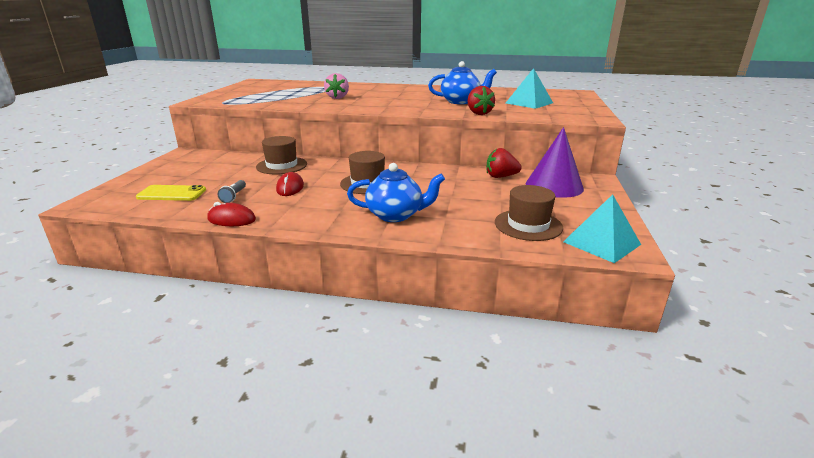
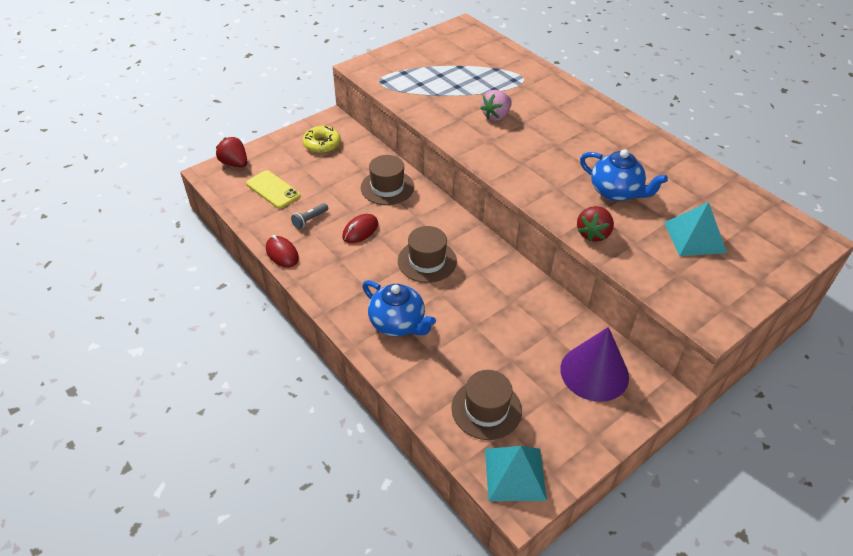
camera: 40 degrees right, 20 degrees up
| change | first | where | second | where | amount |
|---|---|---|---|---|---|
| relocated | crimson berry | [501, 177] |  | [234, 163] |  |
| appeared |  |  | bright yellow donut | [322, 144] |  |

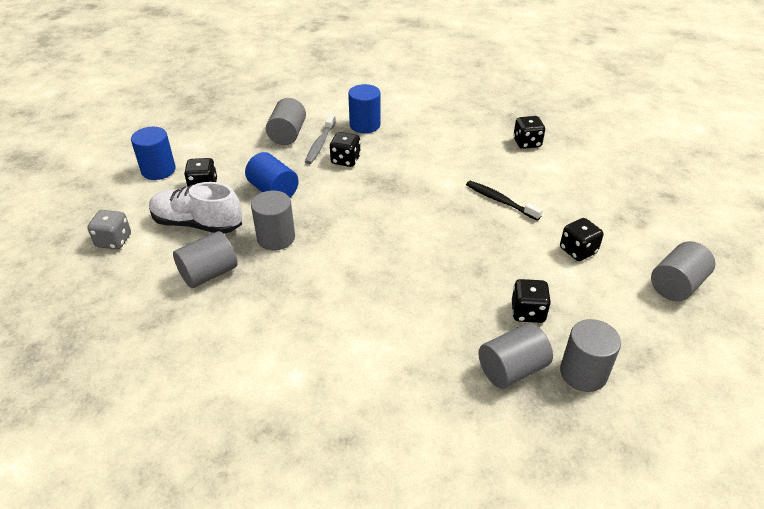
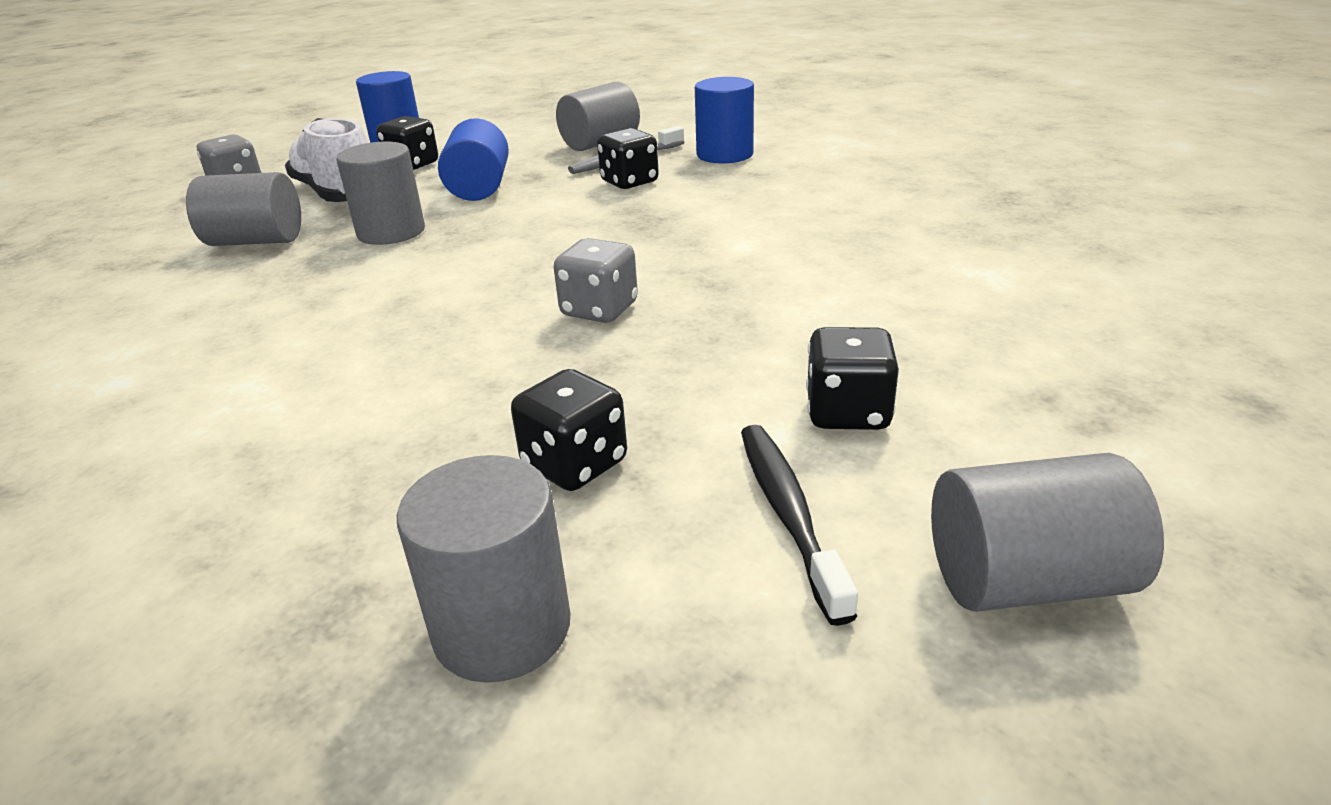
camera: 40 degrees right, 10 degrees down
| change | first | where | second | where | amount |
|---|---|---|---|---|---|
| appeared |  |  | grey game die | [599, 310] |  |
| relocated | black toothbrush | [500, 201] |  | [788, 513] |  |
| missing | grey cylinder | [512, 369] |  |  |  |
| missing | black game die | [527, 143] |  |  |  |

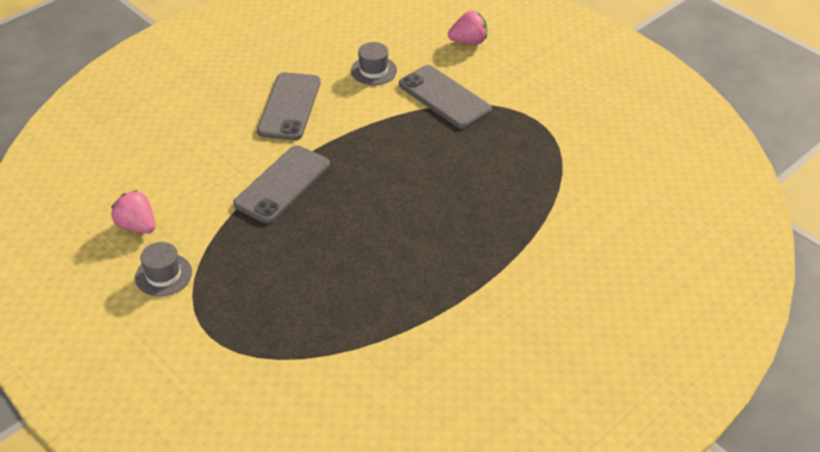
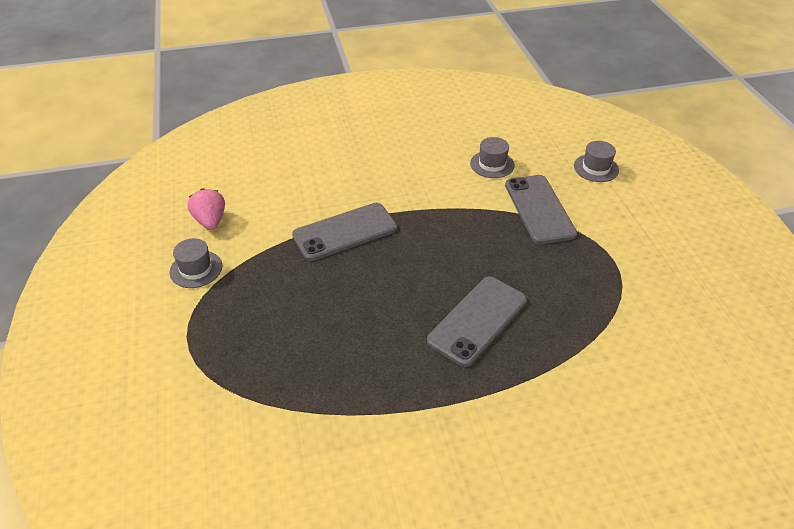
camera: 30 degrees right, 0 degrees up
| change | first | where | second | where | amount |
|---|---|---|---|---|---|
| relocated | grey phone | [289, 106] |  | [477, 320] |  |
| exchanged | rosy berry | [468, 41] | grey top hat | [596, 168] |  |

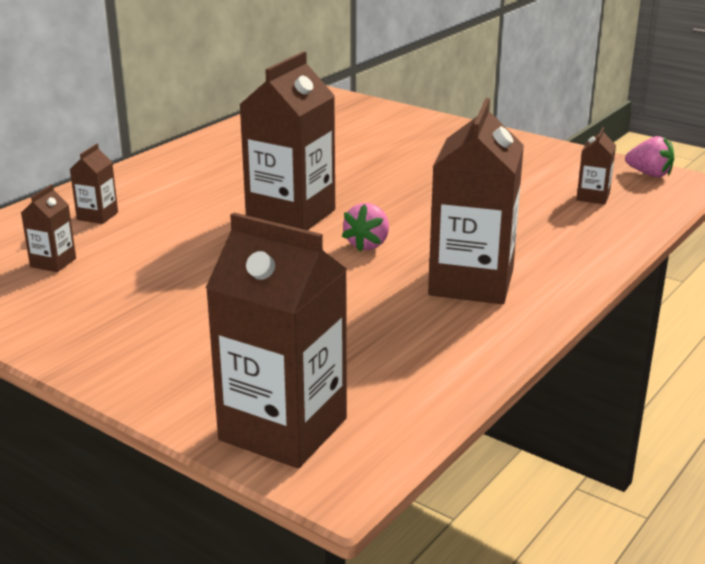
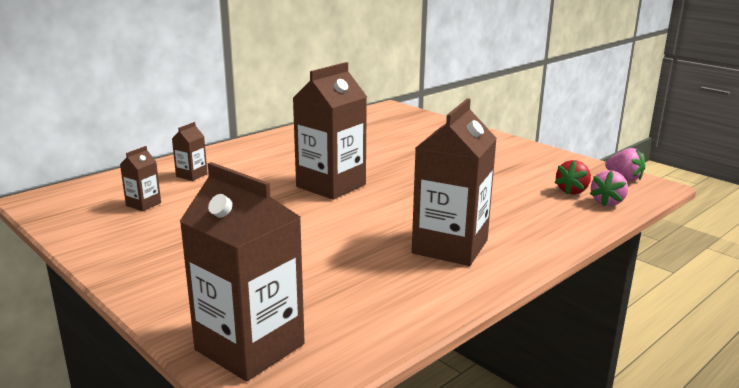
camera: 10 degrees right, 5 degrees down
| change | first | where | second | where | amount |
|---|---|---|---|---|---|
| exchanged | russet carton | [593, 197] | crimson berry | [572, 191] |  |
| relocated | rosy berry | [367, 244] |  | [607, 202] |  |

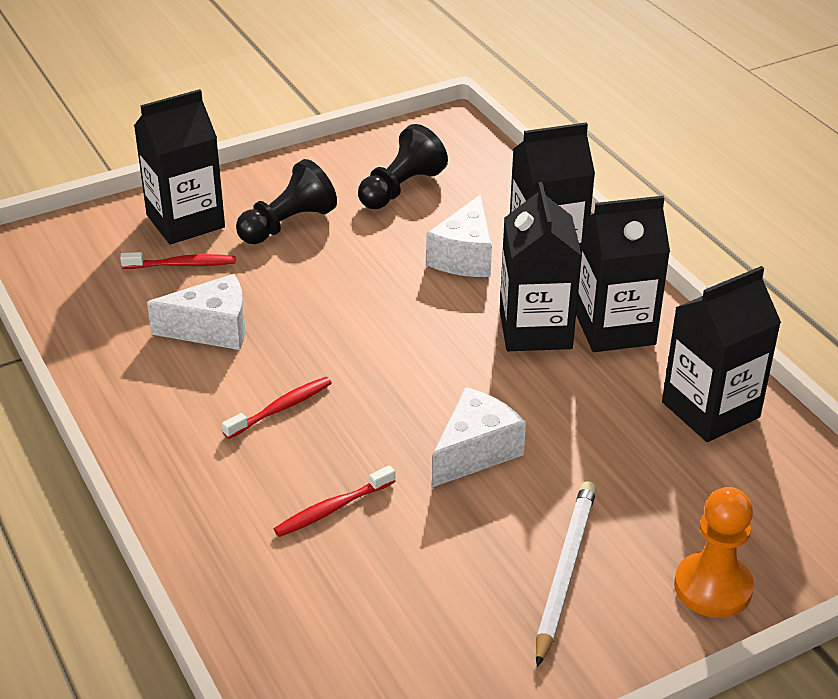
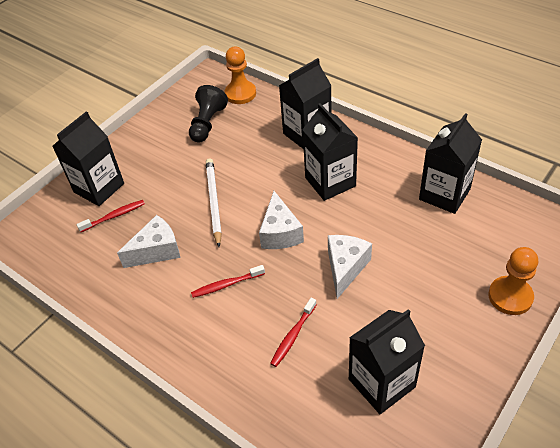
camera: 20 degrees left, 10 degrees up
| change | first | where | second | where | amount |
|---|---|---|---|---|---|
| spun | crimson toothbrush | [281, 408] |  | [226, 285] | 135 degrees counterclockwise |
| relocated | white wooden pencil | [564, 572] |  | [213, 202] |  |
| appeared |  |  | bright orange game pawn | [240, 94] |  |
| relocated | white piece of cheese | [464, 257] |  | [280, 233] |  |
| relocated | black carton | [614, 328] |  | [381, 383] |  |
| missing | black game pawn | [287, 224] |  |  |  |

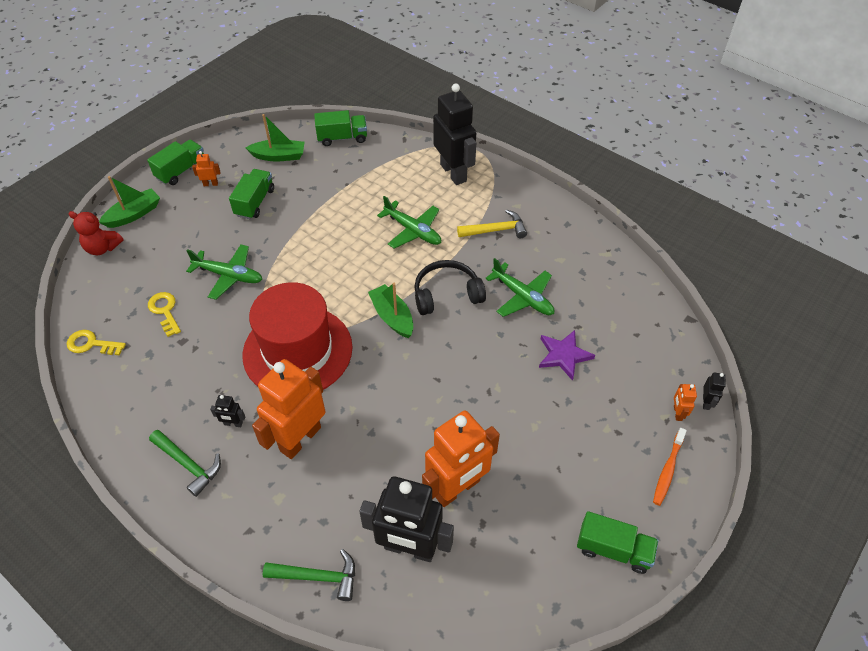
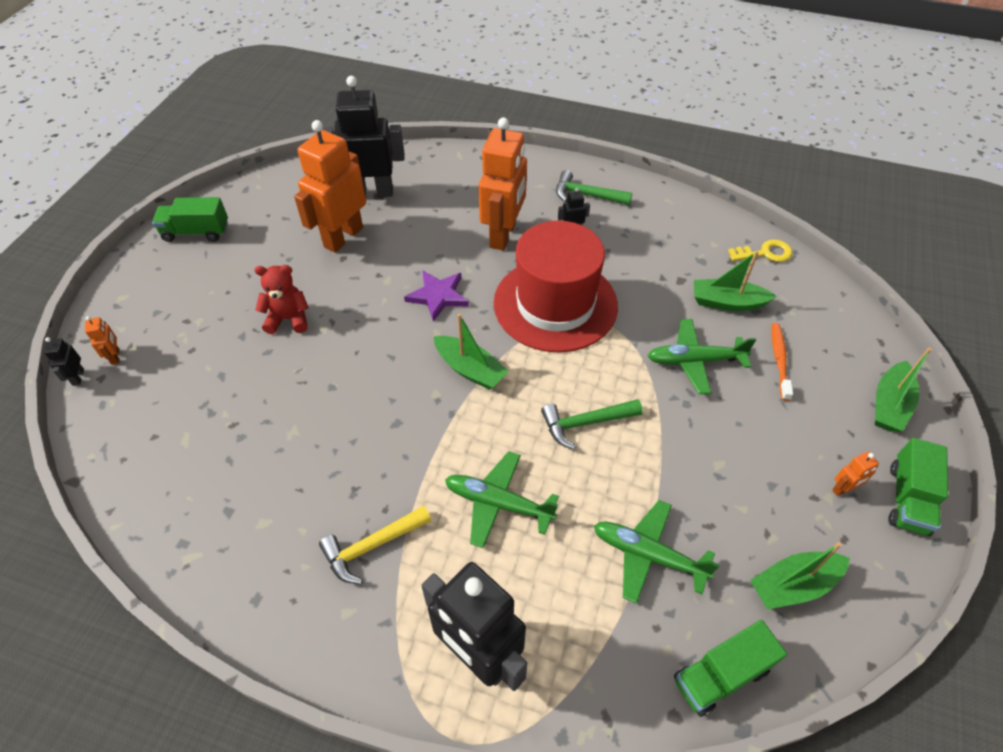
camera: 160 degrees right, 0 degrees up
| change | first | where | second | where | amount |
|---|---|---|---|---|---|
| relocated | crimson stuffed bear | [102, 248] |  | [288, 319] |  |
| relocated | purple star shape | [564, 355] |  | [438, 296] |  |
| relocated | leaf-green claw hammer | [318, 577] |  | [585, 423] |  |
| relocated | leaf-green toy plane | [522, 297] |  | [648, 555] |  |
| exchanged | bright yellow key | [165, 311] | leaf-green boat | [727, 302] |  |
| relocated | bright orange toothbrush | [668, 470] |  | [779, 360] |  |
| missing | leaf-green lorry | [255, 202] |  |  |  |
| missing | black headset | [446, 294] |  |  |  |

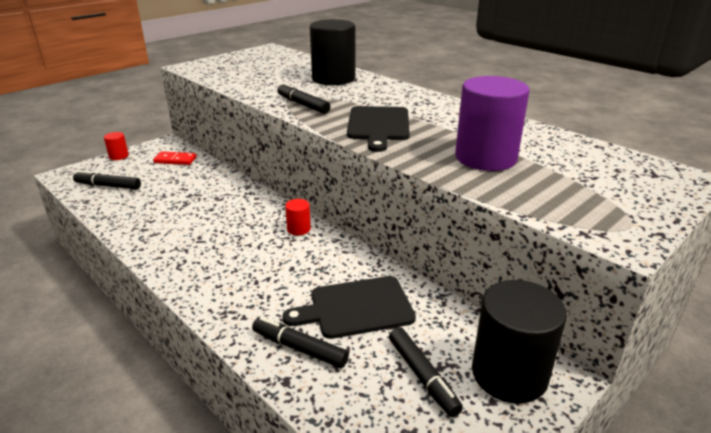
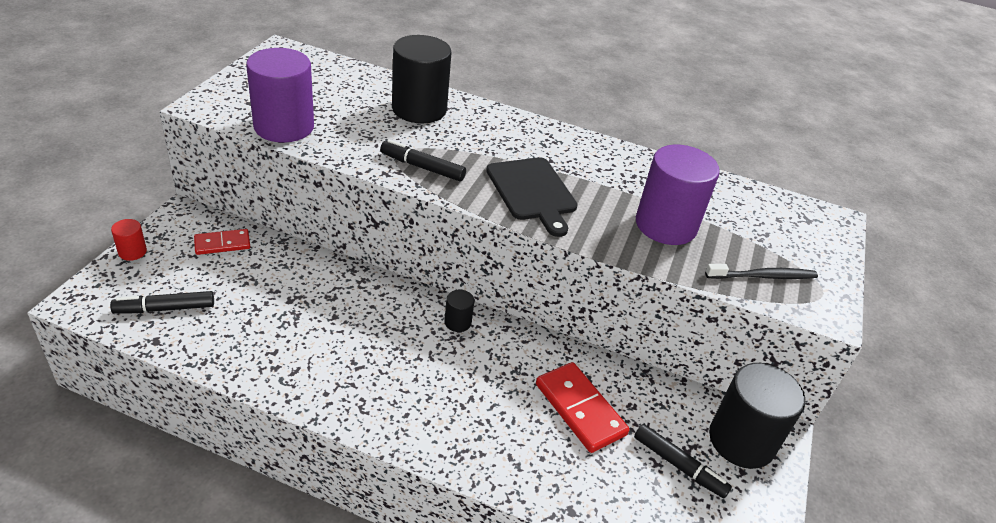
camera: 30 degrees left, 10 degrees up
| change | first | where | second | where | amount |
|---|---|---|---|---|---|
| appeared |  |  | purple cylinder | [284, 127] |  |
| colour | crimson cylinder | [298, 229] | black cylinder | [457, 322] |  |
| exchanged | black chopping board | [356, 307] | crimson domino | [580, 409] |  |
| appeared |  |  | black toothbrush | [763, 276] |  |
| missing | black marker pen | [299, 348] |  |  |  |

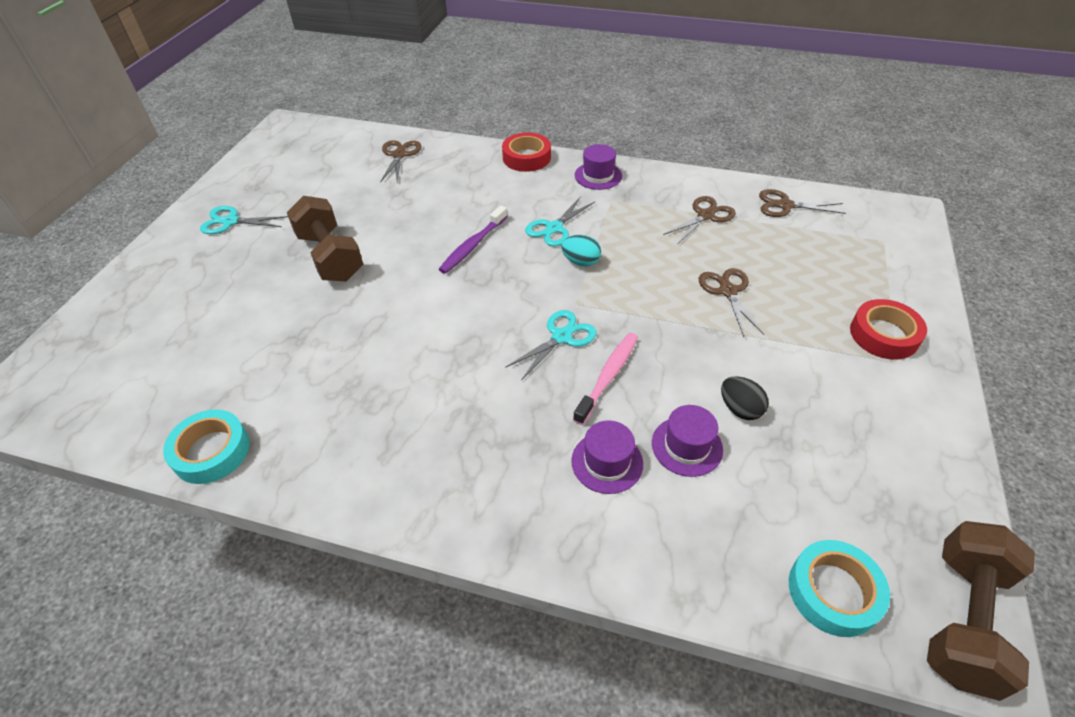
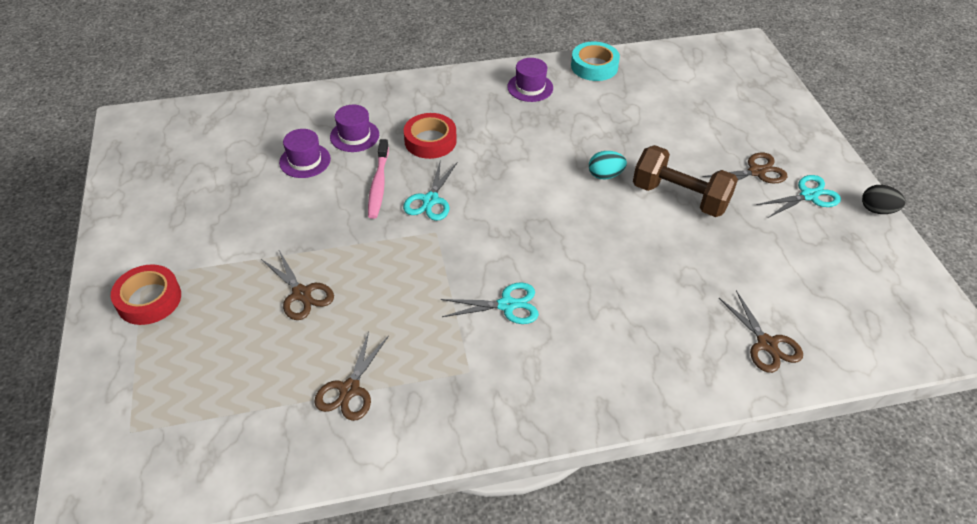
camera: 150 degrees right, 0 degrees up
| change | first | where | second | where | amount |
|---|---|---|---|---|---|
| relocated | crimson roll of tape | [526, 158] |  | [430, 141] |  |
| spun | turquoise scissors | [554, 228] |  | [507, 305] | 75 degrees clockwise |
| relocated | purple top hat | [598, 176] |  | [530, 87] |  |
| relocated | turquoise egg shape | [581, 262] |  | [605, 175] |  |
| relocated | russet scissors | [785, 205] |  | [756, 171] |  |
| relocated | black egg shape | [740, 409] |  | [877, 210] |  |
| missing | purple toothbrush | [473, 245] |  |  |  |
| missing | turquoise roll of tape | [833, 592] |  |  |  |
| missing | russet dumbbell | [962, 618] |  |  |  |

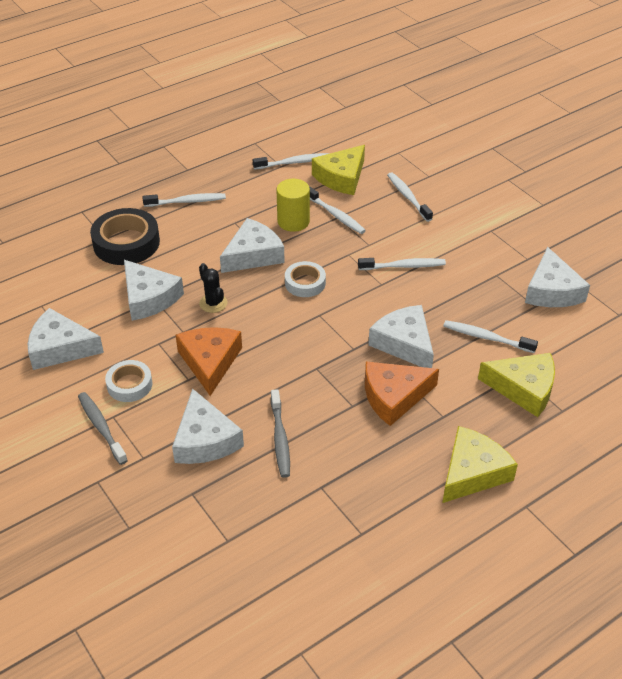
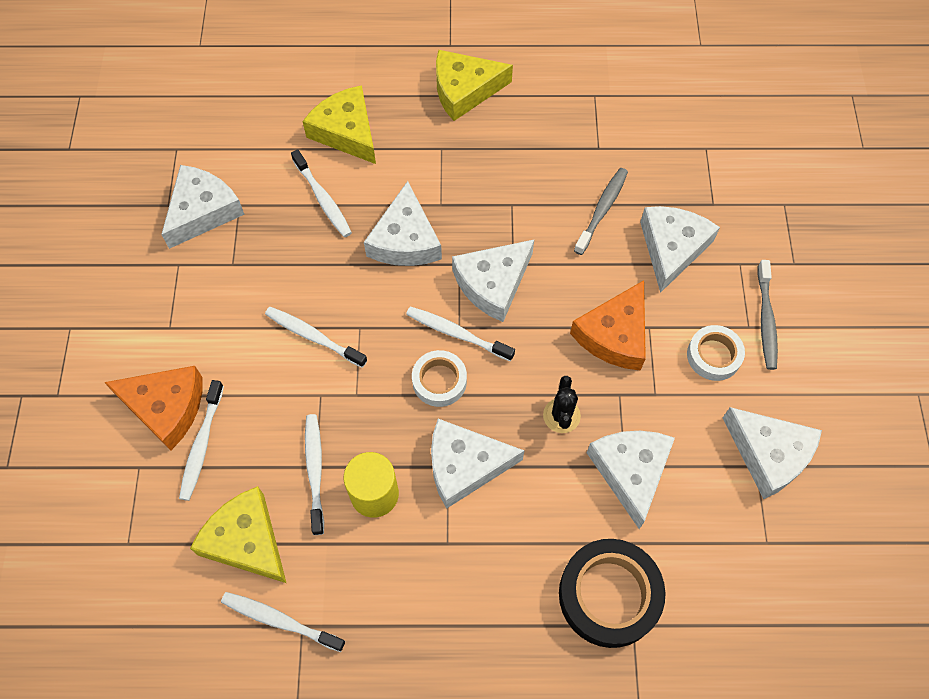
camera: 145 degrees left, 20 degrees up
| change | first | where | second | where | amount |
|---|---|---|---|---|---|
| relocated | bright orange piece of cheese | [394, 397] |  | [166, 407] |  |
| spun | bright yellow piece of cheese | [341, 177] |  | [246, 541] | 120 degrees counterclockwise |
| relocated | white toothbrush | [187, 201] |  | [457, 334] |  |
| appeared |  |  | white piece of cheese | [493, 284] |  |

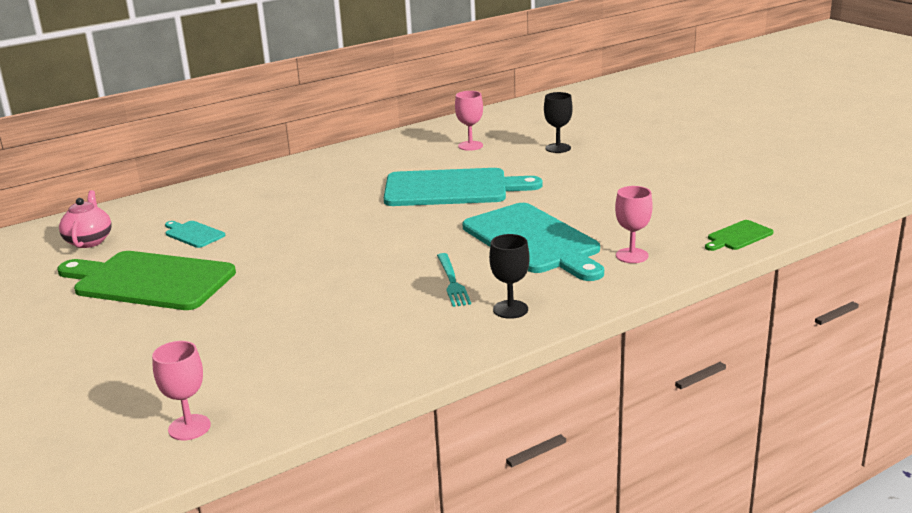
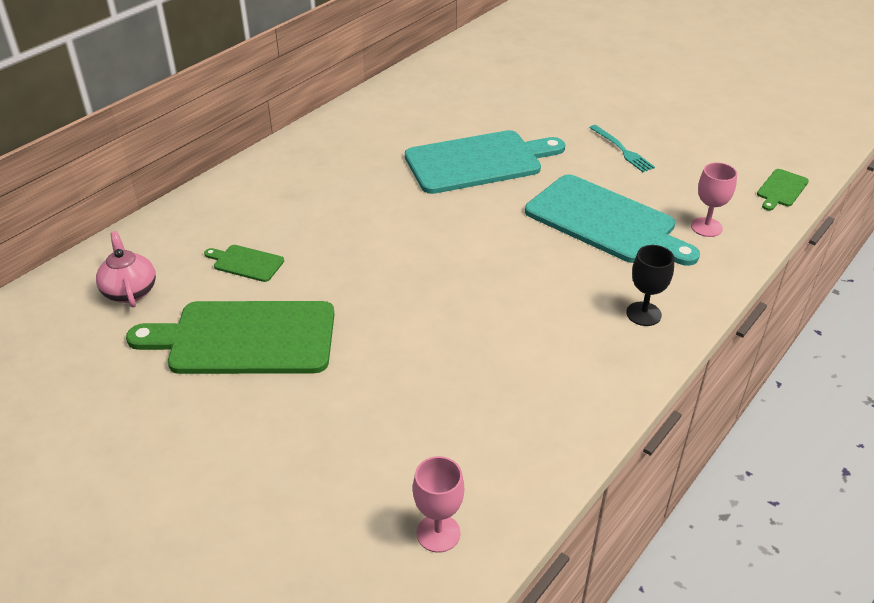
camera: 20 degrees left, 15 degrees up
| change | first | where | second | where | amount |
|---|---|---|---|---|---|
| colour | turquoise chopping board | [193, 234] | leaf-green chopping board | [246, 263] |  |
| relocated | turquoise fork | [452, 282] |  | [622, 150] |  |
| missing | rosy goblet | [470, 146] |  |  |  |
| missing | black goblet | [558, 148] |  |  |  |

